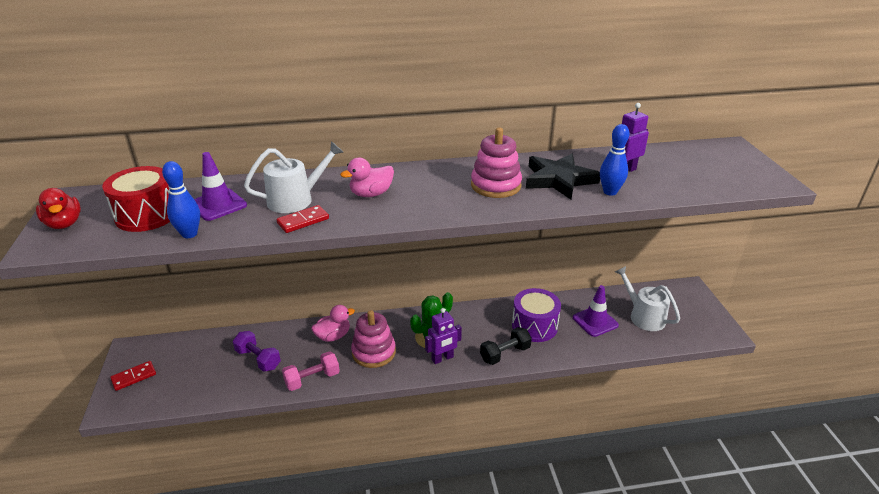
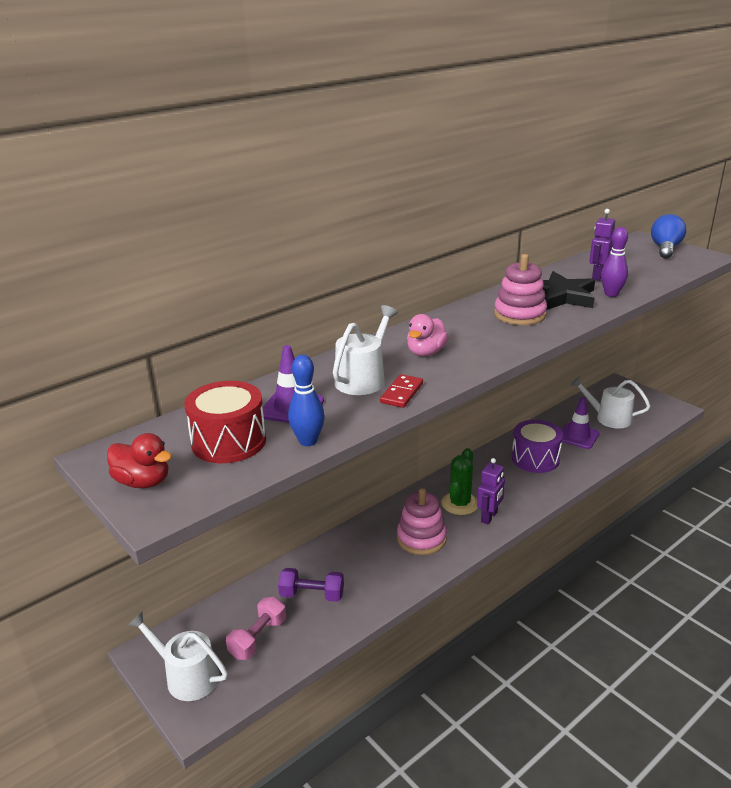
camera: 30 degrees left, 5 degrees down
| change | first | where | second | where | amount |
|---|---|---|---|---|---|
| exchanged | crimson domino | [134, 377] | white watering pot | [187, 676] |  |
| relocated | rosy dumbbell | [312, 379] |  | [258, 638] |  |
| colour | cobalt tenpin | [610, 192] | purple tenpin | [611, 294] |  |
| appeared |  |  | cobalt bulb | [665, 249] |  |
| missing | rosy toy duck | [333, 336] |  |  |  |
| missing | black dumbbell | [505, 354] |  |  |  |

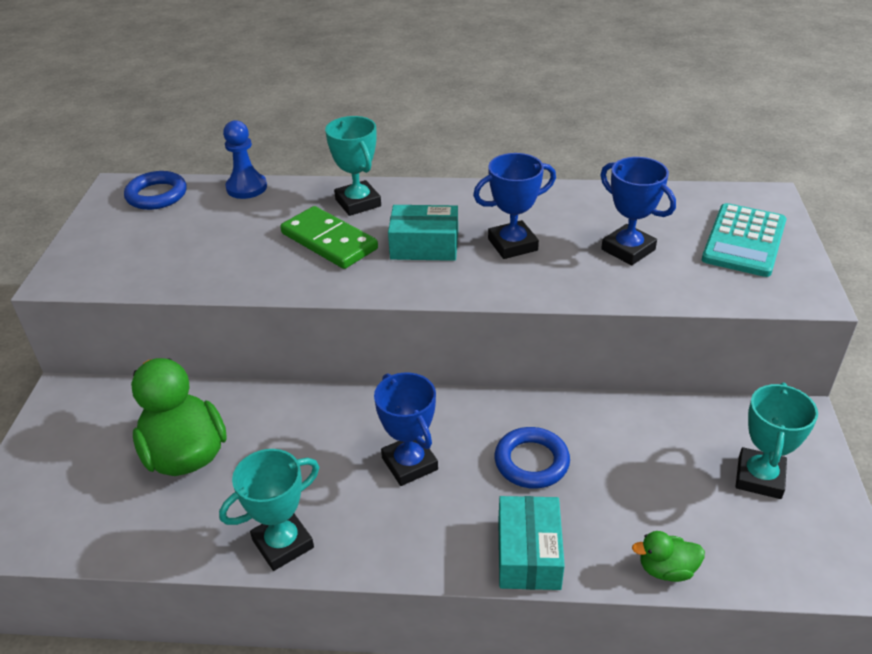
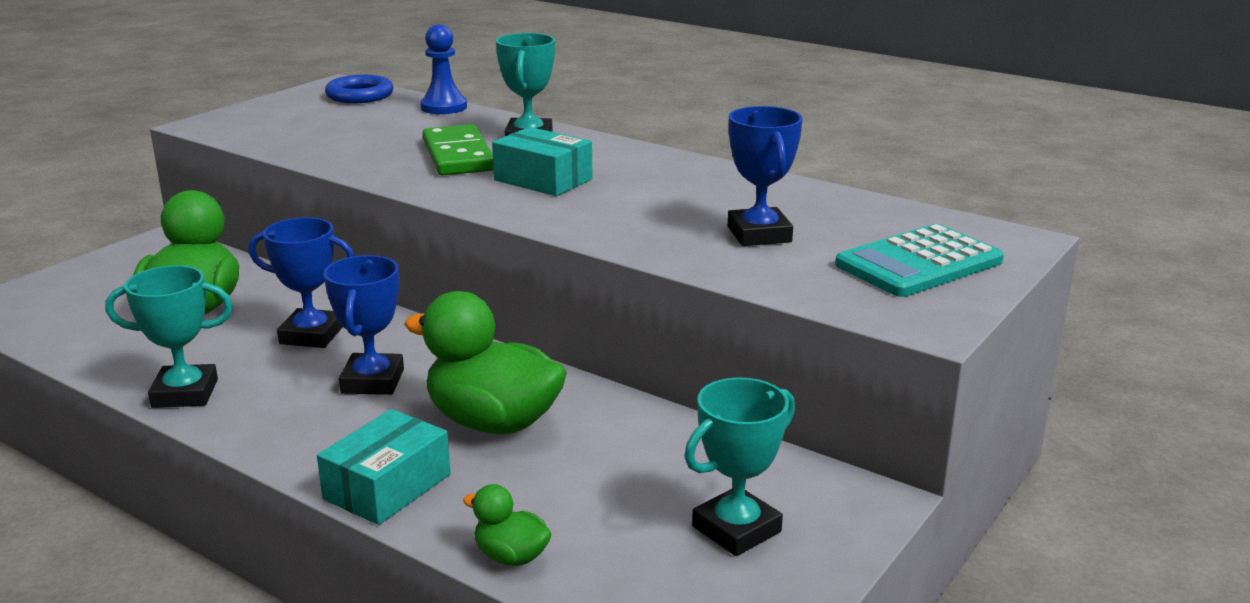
camera: 30 degrees right, 15 degrees down
| change | first | where | second | where | amount |
|---|---|---|---|---|---|
| relocated | cobalt award cup | [512, 245] |  | [311, 335] |  |
| exchanged | cobalt ring | [531, 462] | leaf-green toy duck | [493, 422] |  |

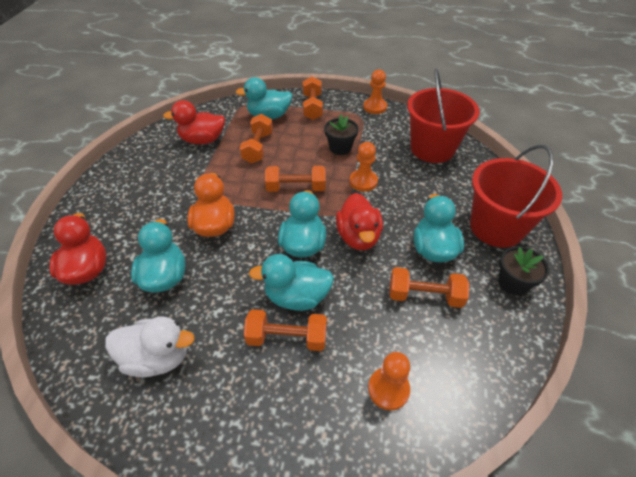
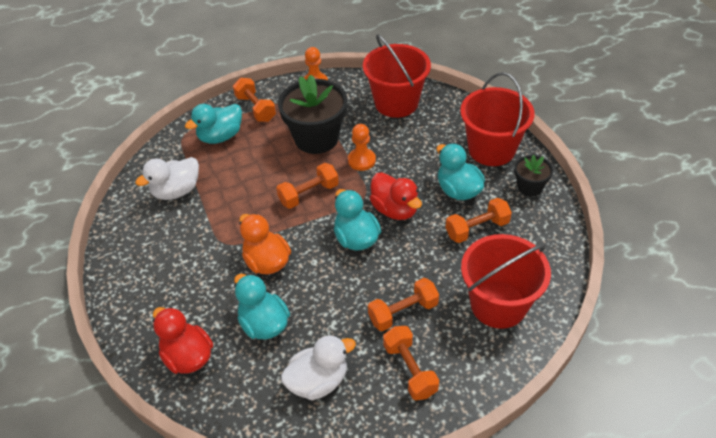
camera: 30 degrees left, 0 degrees up
| change | first | where | second | where | amount |
|---|---|---|---|---|---|
| colour | crimson toy duck | [202, 140] | white toy duck | [176, 191] |  |
| size | black flower pot | [340, 148] |  | [316, 138] | x1.94 |
| relocated | bright orange dumbbell | [258, 147] |  | [410, 370] |  |
| exchanged | bright orange game pawn | [388, 389] | crimson pail | [498, 304] |  |
| missing | turquoise toy duck | [297, 297] |  |  |  |

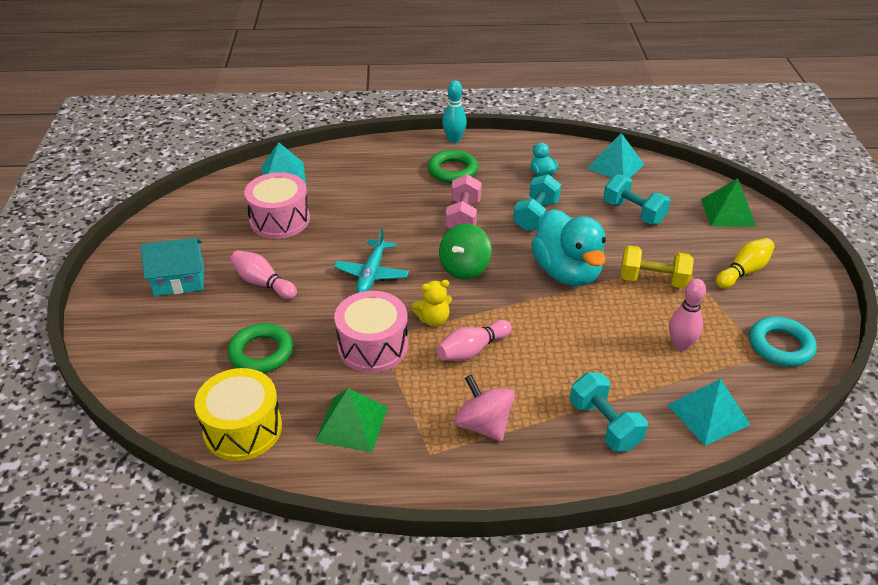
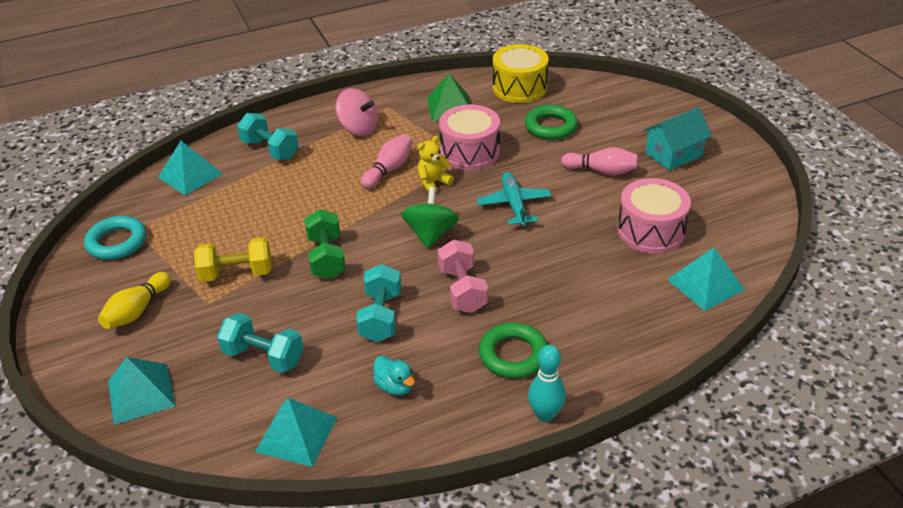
camera: 160 degrees right, 0 degrees up
| change | first | where | second | where | amount |
|---|---|---|---|---|---|
| colour | leaf-green pyramid | [727, 212] | turquoise pyramid | [141, 393] |  |
| exchanged | turquoise toy duck | [567, 272] | leaf-green dumbbell | [327, 257] |  |
| missing | rosy tenpin | [680, 345] |  |  |  |

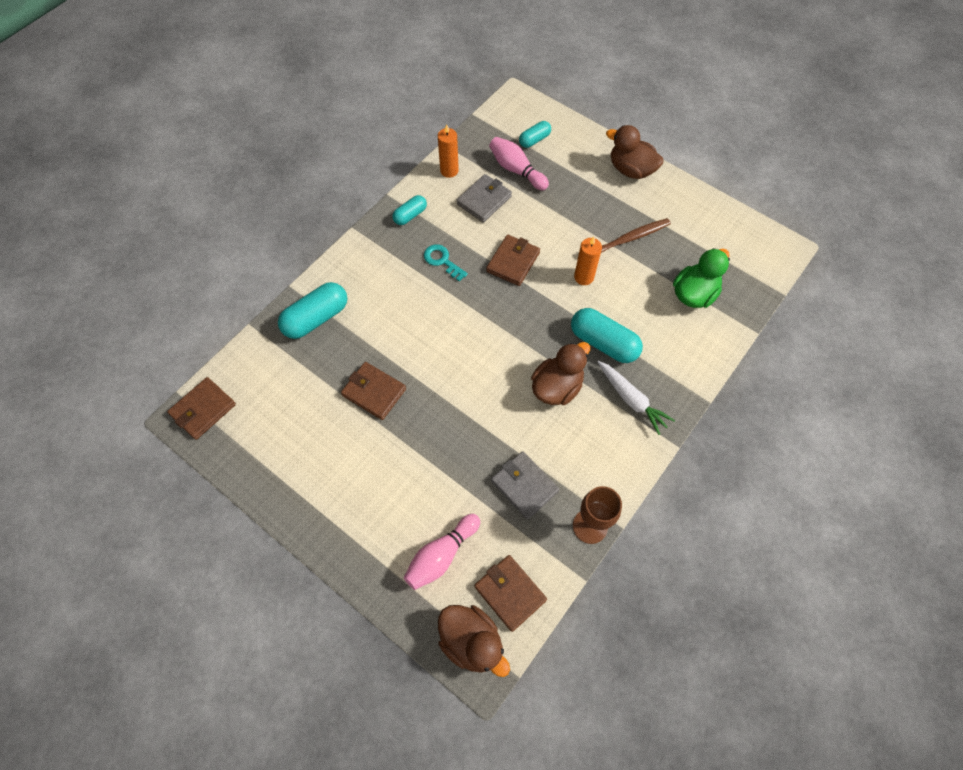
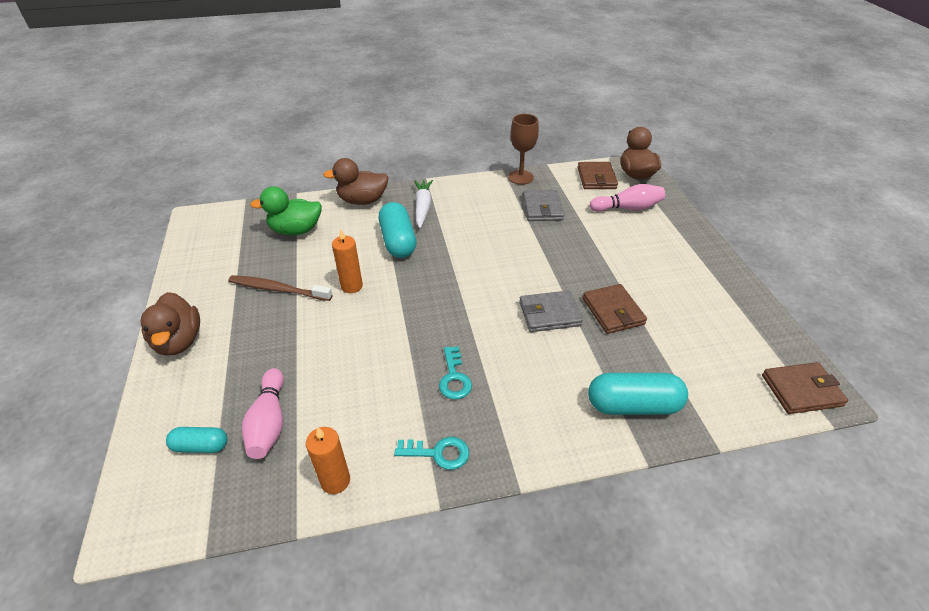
camera: 140 degrees left, 20 degrees down
| change | first | where | second | where | amount |
|---|---|---|---|---|---|
| relocated | russet toy duck | [557, 387] |  | [362, 201] |  |
| exchanged | turquoise pill | [410, 215] | turquoise key | [438, 453] |  |
| relocated | grey billfold | [484, 200] |  | [549, 314] |  |
| missing | russet billfold | [513, 262] |  |  |  |

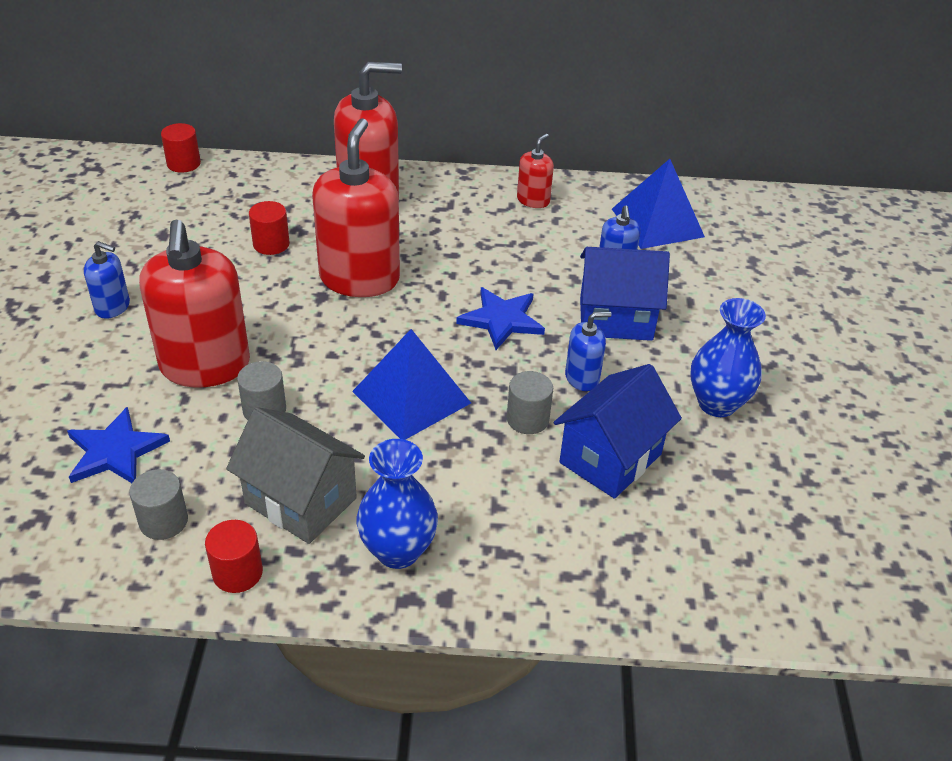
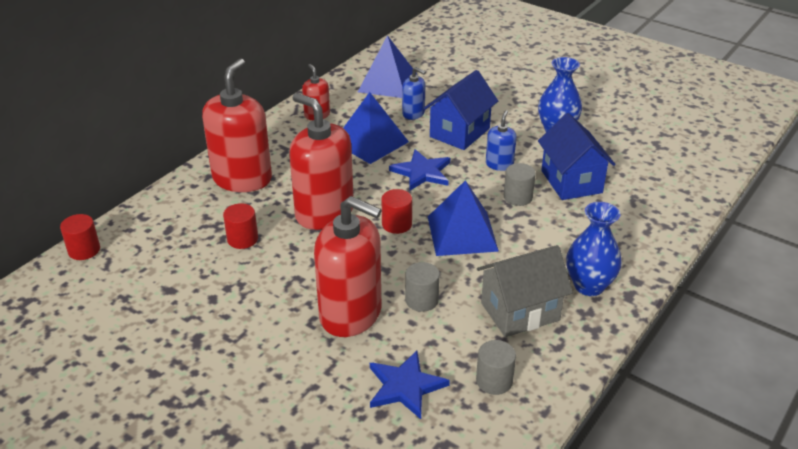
camera: 55 degrees left, 5 degrees down
| change | first | where | second | where | amount |
|---|---|---|---|---|---|
| appeared |  |  | cobalt pyramid | [370, 142] |  |
| relocated | crimson cylinder | [237, 573] |  | [397, 224] |  |
| missing | cobalt soap pump | [112, 307] |  |  |  |

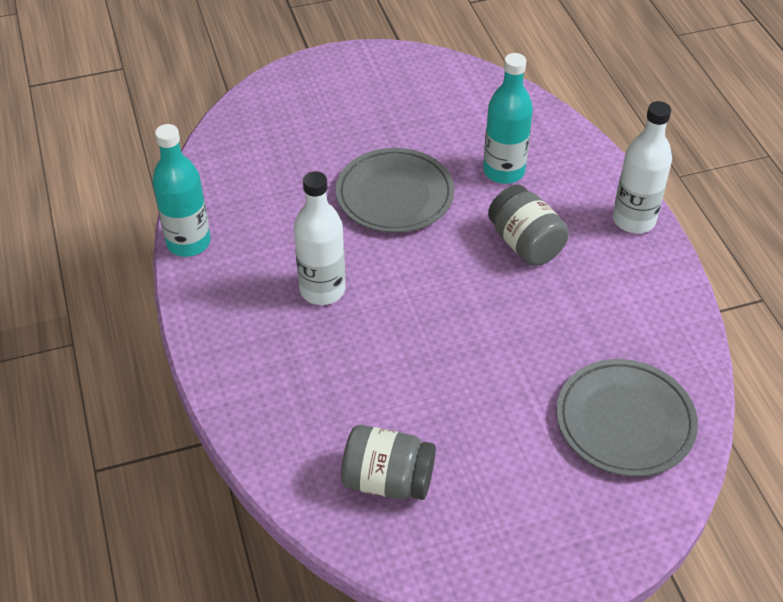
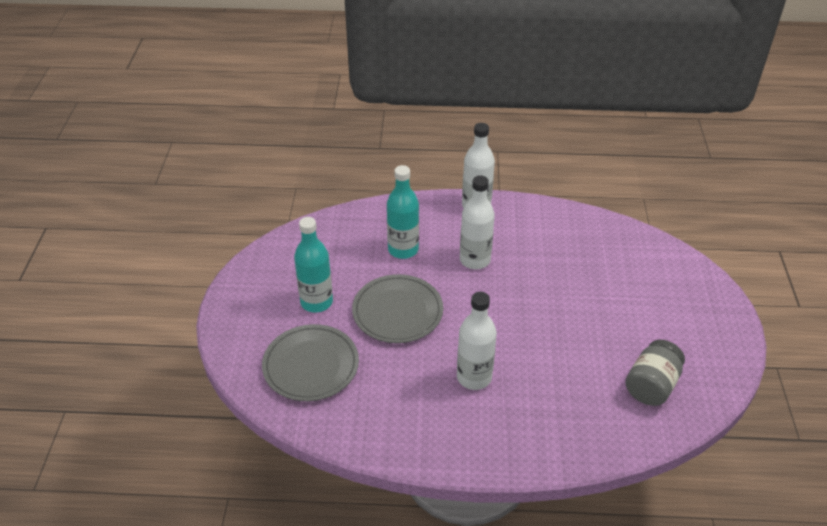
camera: 70 degrees left, 5 degrees down
| change | first | where | second | where | amount |
|---|---|---|---|---|---|
| relocated | grey dinner plate | [625, 421] |  | [311, 365] |  |
| relocated | turquoise flask | [188, 243] |  | [316, 302] |  |
| exchanged | grey jam jar | [525, 243] | white flask | [475, 260] |  |

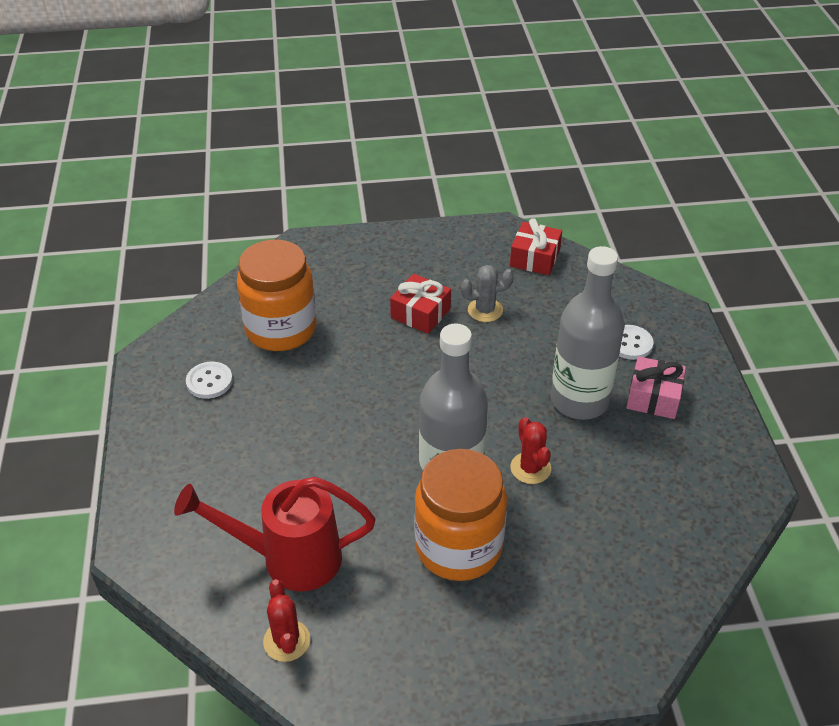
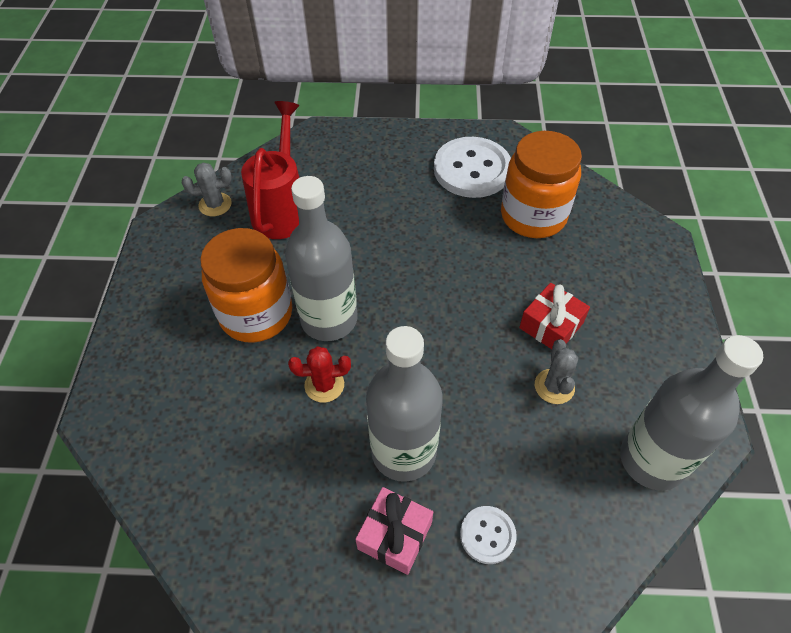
camera: 100 degrees right, 10 degrees up
| change | first | where | second | where | amount |
|---|---|---|---|---|---|
| colour | crimson cactus | [286, 641] | grey cactus | [215, 204] |  |
| size | white shirt button | [209, 381] |  | [472, 169] | x2.02 |
| exchanged | crimson present | [535, 258] | grey flask | [652, 460] |  |

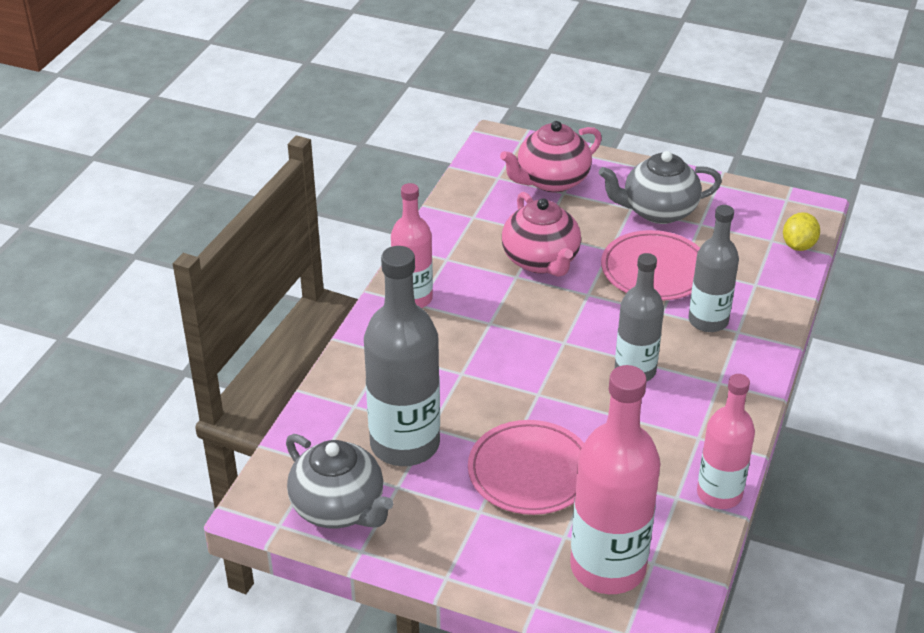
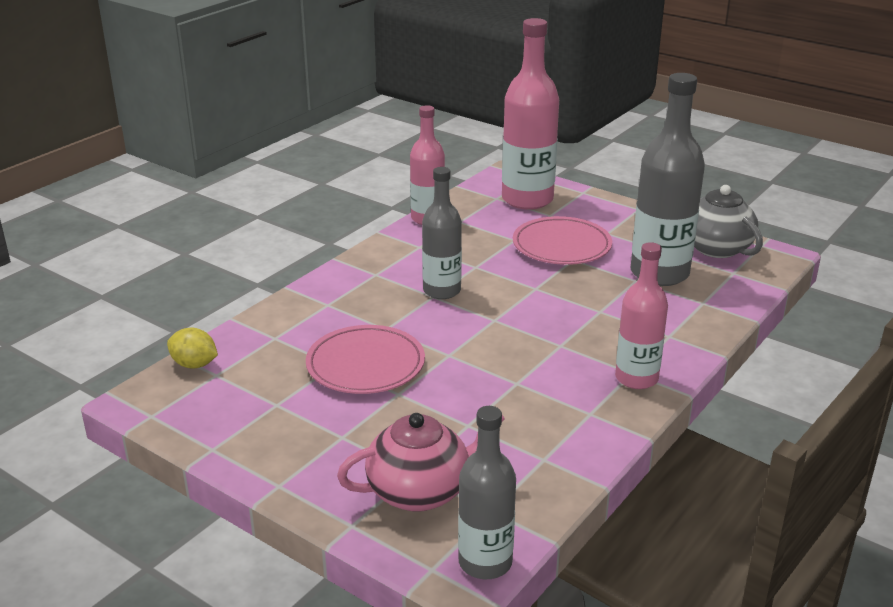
camera: 165 degrees left, 10 degrees down
| change | first | where | second | where | amount |
|---|---|---|---|---|---|
| spun | bright yellow toy lemon | [798, 245] |  | [194, 364] | 75 degrees clockwise |
| relocated | grey flask | [708, 321] |  | [485, 562] |  |
| missing | rosy tea pot | [541, 261] |  |  |  |
| missing | grey tea pot | [658, 211] |  |  |  |

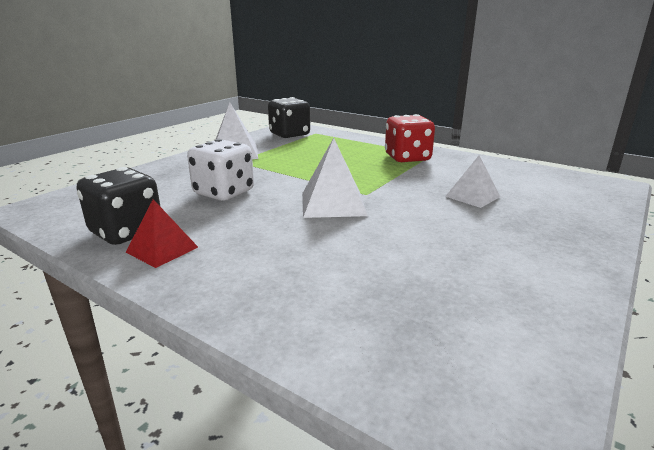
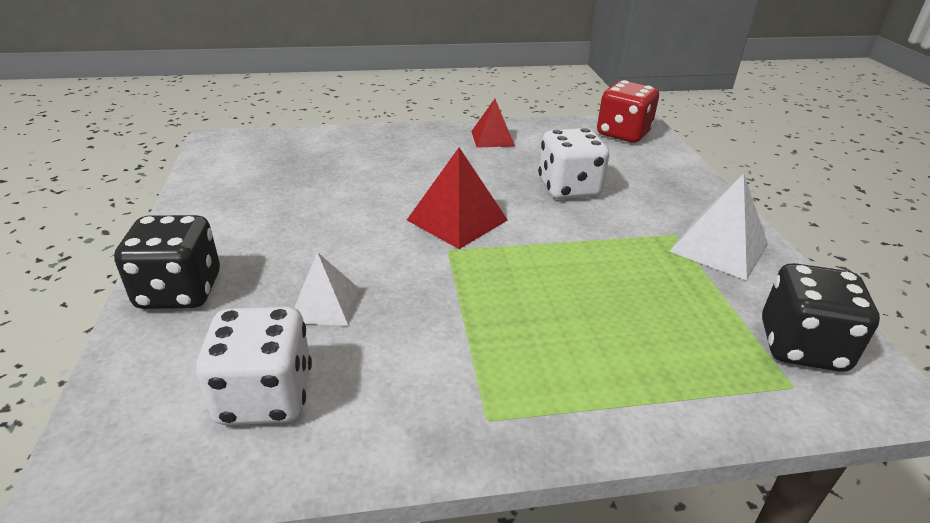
camera: 135 degrees right, 10 degrees up
| change | first | where | second | where | amount |
|---|---|---|---|---|---|
| relocated | black game die | [126, 232] |  | [180, 291] |  |
| appeared |  |  | white game die | [265, 396] |  |
| colour | white pyramid | [333, 204] | crimson pyramid | [457, 220] |  |
| relocated | crimson game die | [407, 158] |  | [623, 134] |  |

